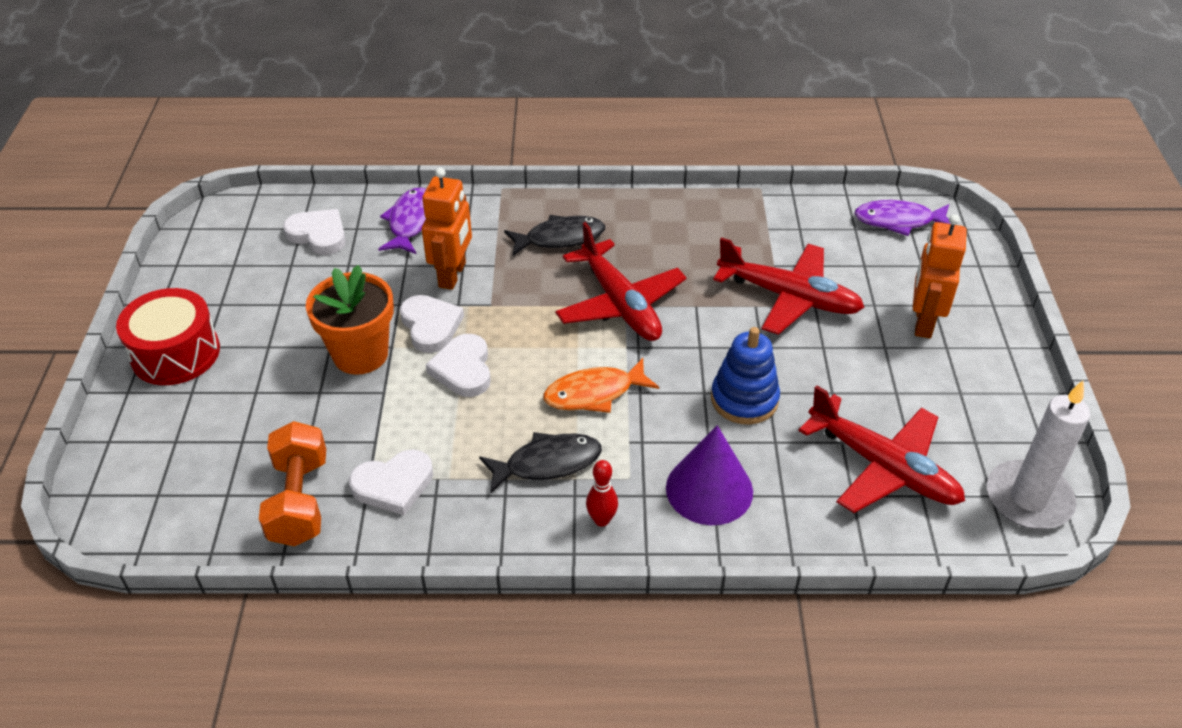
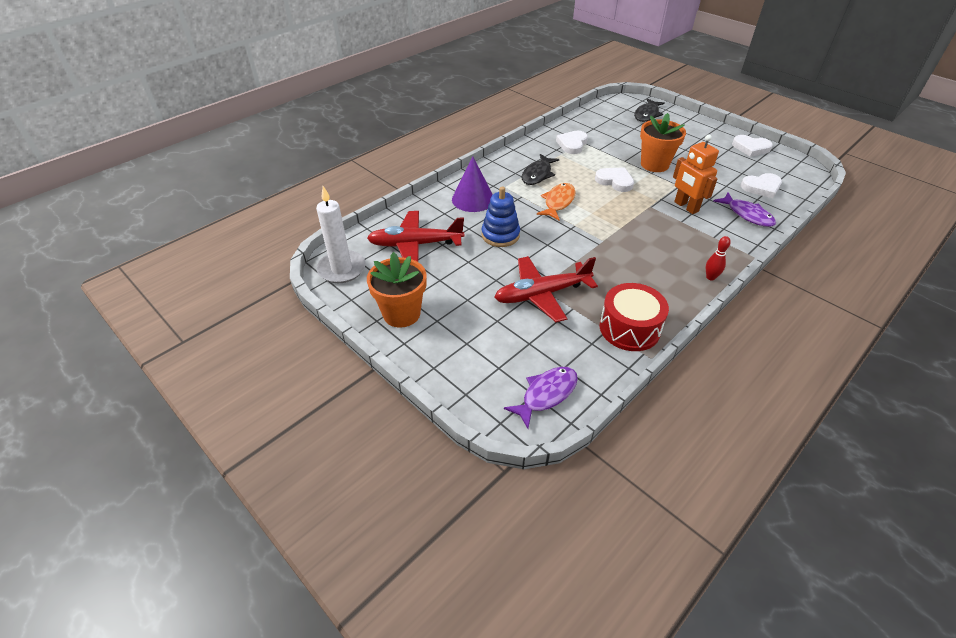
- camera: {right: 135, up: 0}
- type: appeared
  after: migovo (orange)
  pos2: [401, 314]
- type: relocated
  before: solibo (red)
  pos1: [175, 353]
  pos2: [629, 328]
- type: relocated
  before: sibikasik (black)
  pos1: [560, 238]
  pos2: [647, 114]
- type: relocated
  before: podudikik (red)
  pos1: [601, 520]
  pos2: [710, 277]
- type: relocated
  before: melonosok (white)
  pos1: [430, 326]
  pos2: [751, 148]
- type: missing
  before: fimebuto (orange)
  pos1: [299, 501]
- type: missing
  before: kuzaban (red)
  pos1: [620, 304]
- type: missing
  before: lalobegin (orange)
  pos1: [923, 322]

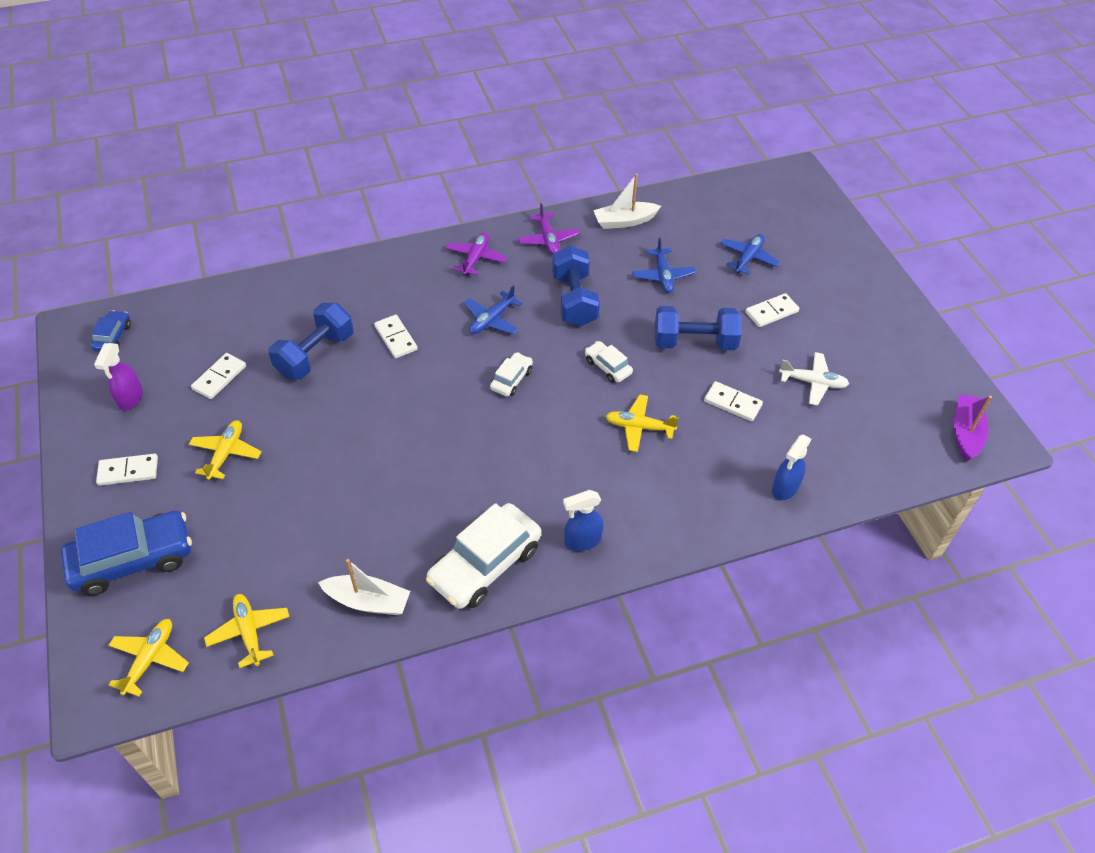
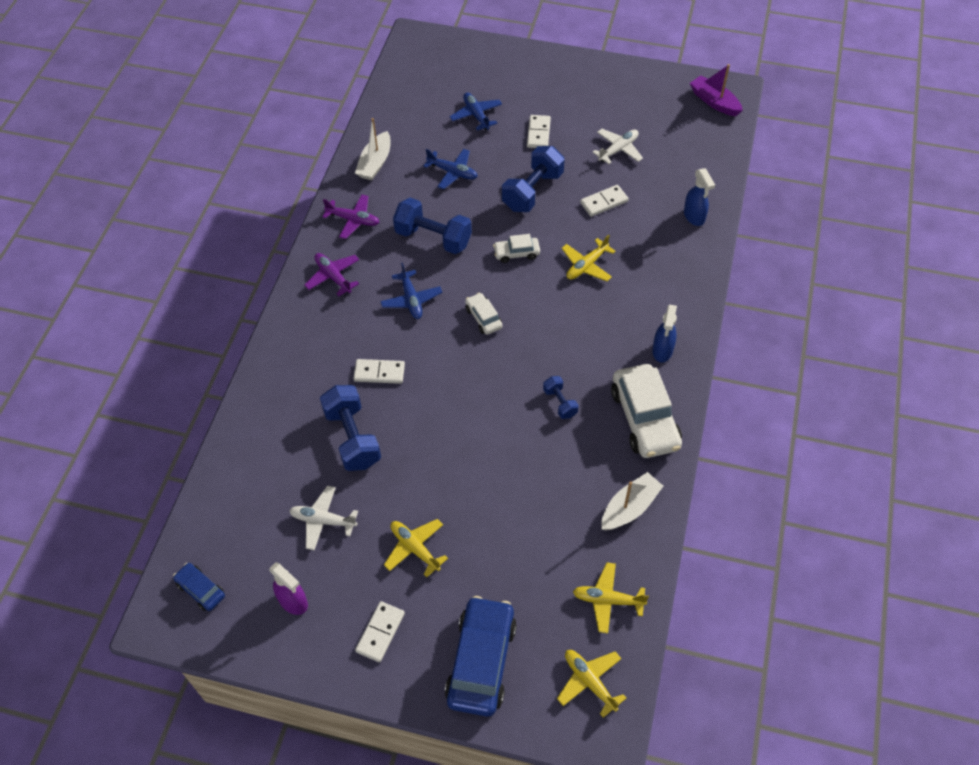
- camera: {right: -55, up: 5}
- type: exchanged
  before: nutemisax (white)
  after: kuzaban (white)
  pos1: [219, 378]
  pos2: [323, 521]
- type: appeared
  after: fimebuto (blue)
  pos2: [560, 403]

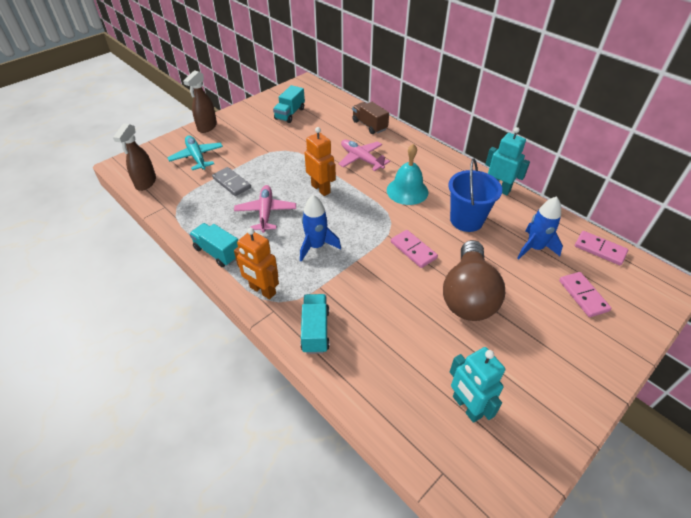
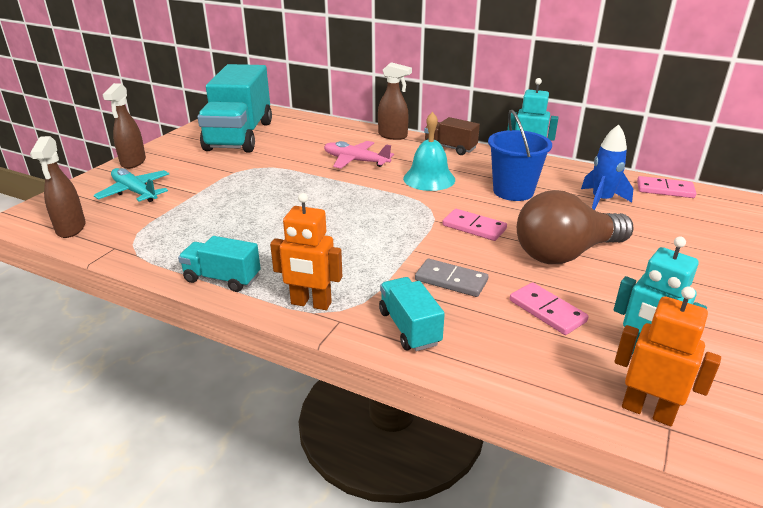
- camera: {right: -20, up: -15}
- type: size
  before: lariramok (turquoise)
  pos1: [290, 114]
  pos2: [239, 136]
  scale: 2.14
- type: appeared
  after: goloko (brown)
  pos2: [393, 136]
- type: relocated
  before: nutemisax (grey)
  pos1: [232, 183]
  pos2: [451, 280]
- type: relocated
  before: lariramok (brown)
  pos1: [369, 125]
  pos2: [450, 148]
- type: relocated
  before: nutemisax (pink)
  pos1: [583, 295]
  pos2: [547, 311]
- type: spun
  before: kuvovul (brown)
  pos1: [468, 295]
  pos2: [565, 253]
  turn: 75
- type: relocated
  before: lalobegin (orange)
  pos1: [321, 189]
  pos2: [647, 411]
- type: missing
  before: kuzaban (pink)
  pos1: [266, 212]
- type: missing
  before: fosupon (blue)
  pos1: [316, 246]

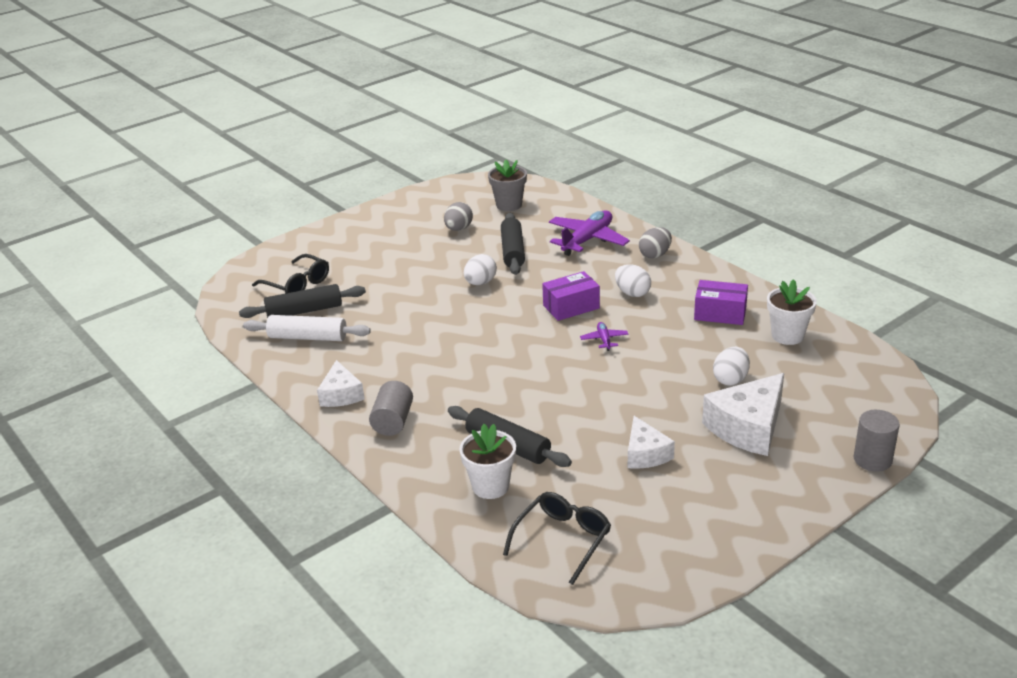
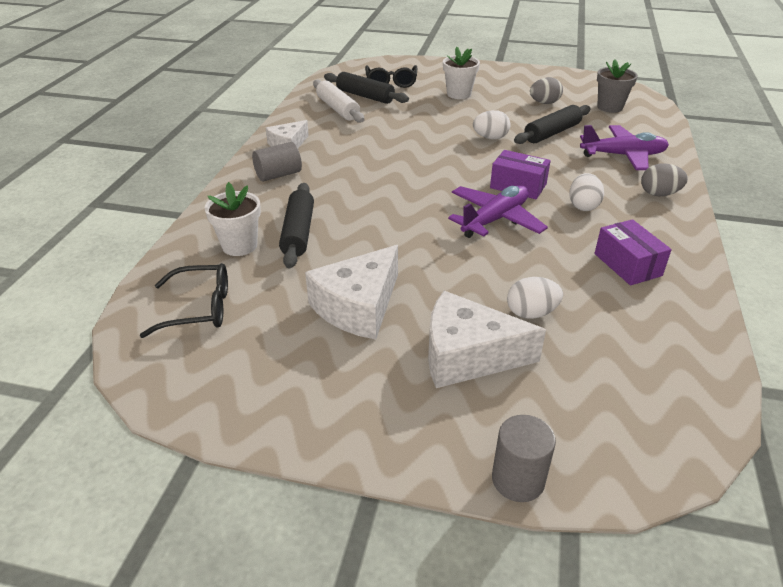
- camera: {right: 50, up: 5}
- type: size
  before: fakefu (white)
  pos1: [645, 454]
  pos2: [358, 306]
  scale: 1.65
- type: relocated
  before: migovo (white)
  pos1: [787, 336]
  pos2: [459, 94]
- type: size
  before: kuzaban (purple)
  pos1: [604, 340]
  pos2: [495, 219]
  scale: 2.14

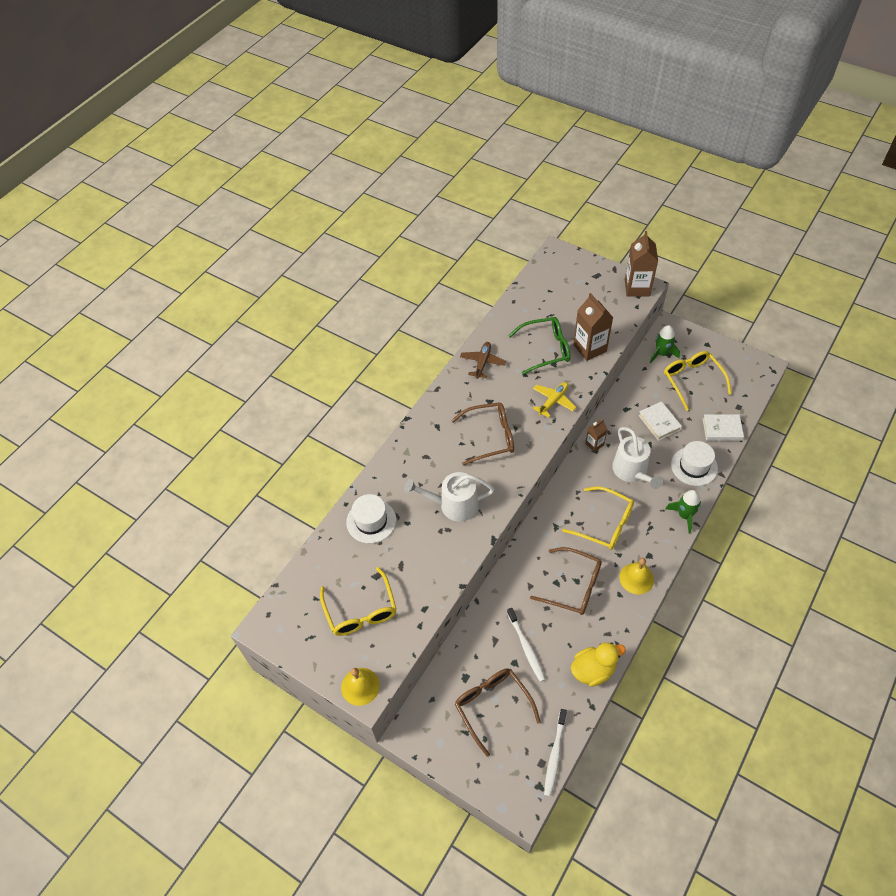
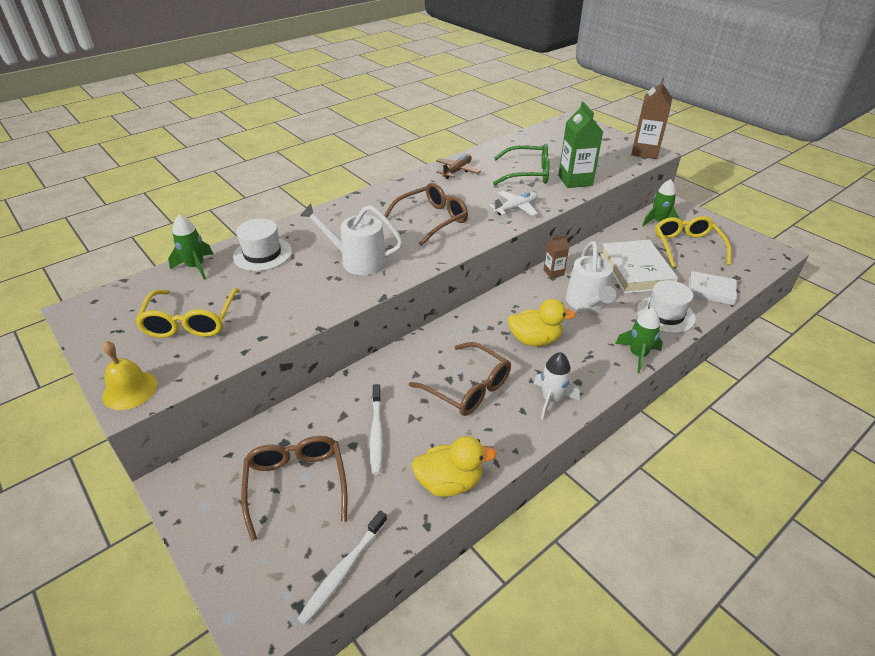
- camera: {right: 15, up: -15}
- type: appeared
  after: fosupon (green)
  pos2: [196, 267]
- type: spun
  before: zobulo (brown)
  pos1: [490, 437]
  pos2: [432, 220]
  turn: -45
- type: colour
  before: kuzaban (yellow)
  after: kuzaban (white)
  pos1: [553, 401]
  pos2: [516, 208]
- type: exchanged
  before: zobulo (yellow)
  after: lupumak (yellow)
  pos1: [605, 524]
  pos2: [534, 340]
- type: exchanged
  before: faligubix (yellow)
  after: fosupon (white)
  pos1: [636, 578]
  pos2: [551, 400]
- type: colour
  before: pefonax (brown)
  after: pefonax (green)
  pos1: [589, 348]
  pos2: [575, 180]
- type: size
  before: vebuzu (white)
  pos1: [659, 422]
  pos2: [636, 271]
  scale: 1.63

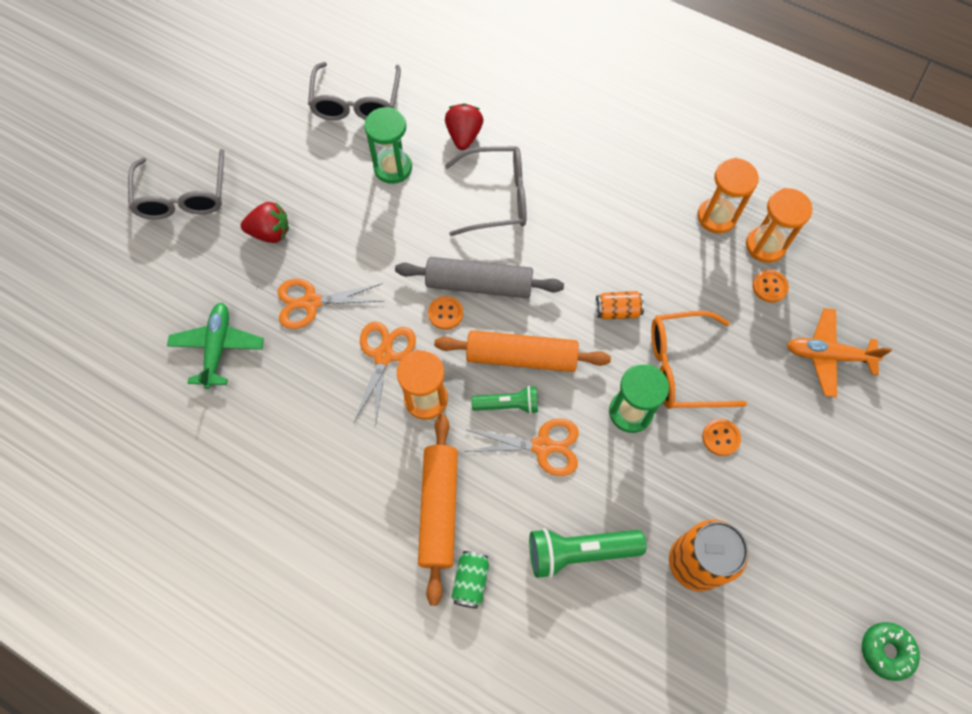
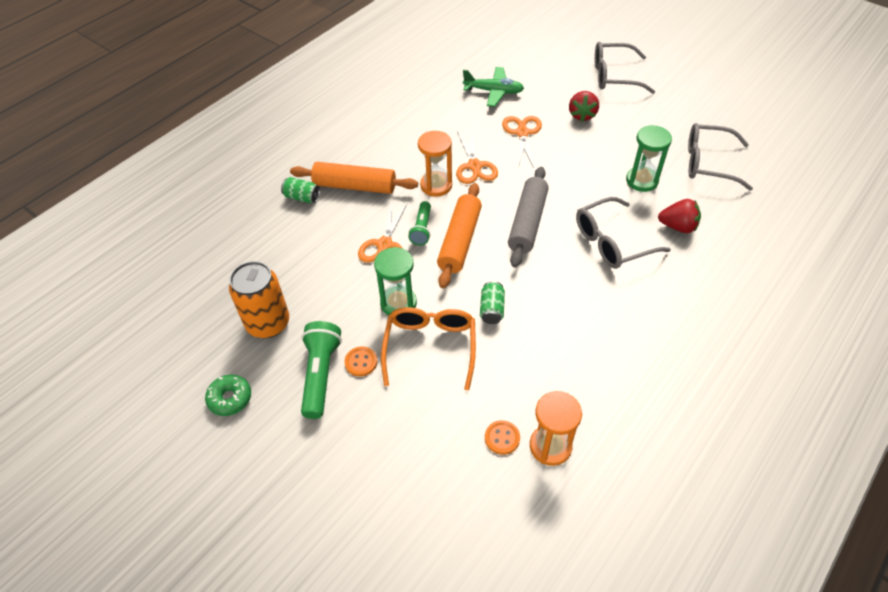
- camera: {right: 100, up: -15}
- type: relocated
  before: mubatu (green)
  pos1: [886, 651]
  pos2: [230, 398]
- type: relocated
  before: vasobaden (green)
  pos1: [579, 552]
  pos2: [320, 374]
- type: spun
  before: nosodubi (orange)
  pos1: [384, 355]
  pos2: [474, 166]
  turn: 60
- type: colour
  before: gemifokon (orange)
  after: gemifokon (green)
  pos1: [617, 311]
  pos2: [492, 309]
- type: spun
  before: zobulo (grey)
  pos1: [497, 197]
  pos2: [612, 242]
  turn: 60
- type: missing
  before: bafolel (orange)
  pos1: [445, 313]
- type: missing
  before: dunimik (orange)
  pos1: [716, 217]
- type: missing
  before: kuzaban (orange)
  pos1: [828, 355]

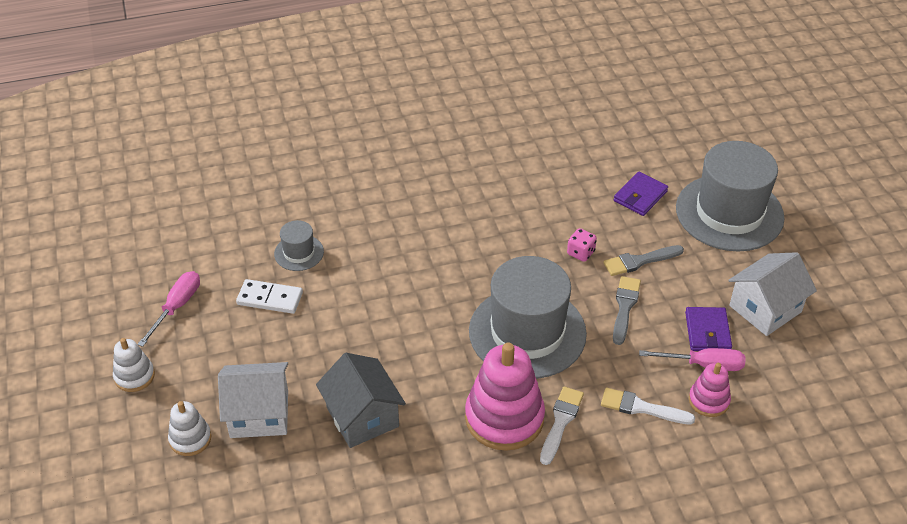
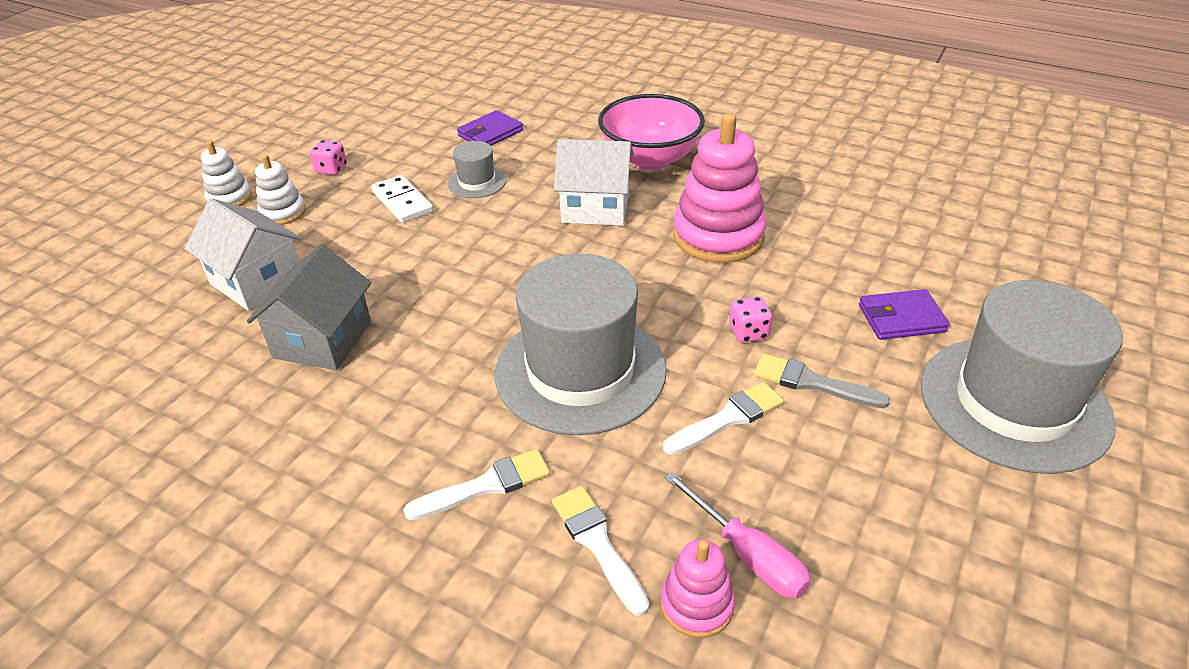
- camera: {right: 45, up: -5}
- type: relocated
  before: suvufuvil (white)
  pos1: [190, 439]
  pos2: [282, 212]
- type: exchanged
  before: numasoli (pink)
  after: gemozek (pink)
  pos1: [177, 307]
  pos2: [331, 169]
- type: relocated
  before: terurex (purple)
  pos1: [707, 332]
  pos2: [490, 133]
- type: relocated
  before: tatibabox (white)
  pos1: [765, 309]
  pos2: [595, 207]
- type: appeared
  after: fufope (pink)
  pos2: [650, 159]
- type: colour
  before: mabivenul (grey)
  after: mabivenul (white)
  pos1: [625, 307]
  pos2: [728, 418]
- type: relocated
  before: suvufuvil (pink)
  pos1: [504, 418]
  pos2: [718, 236]

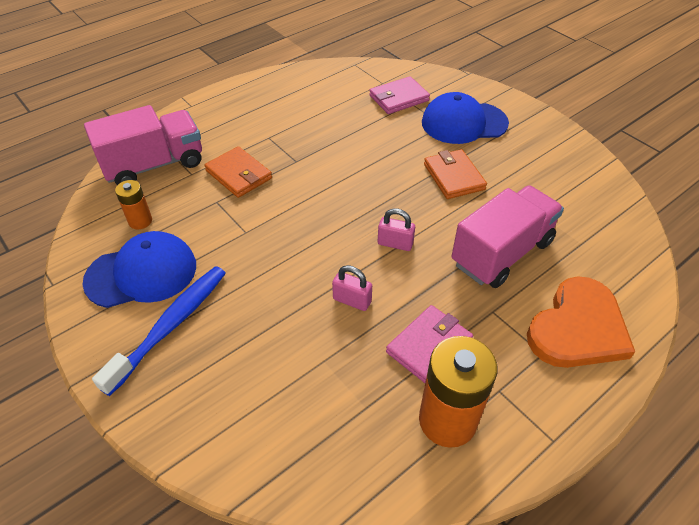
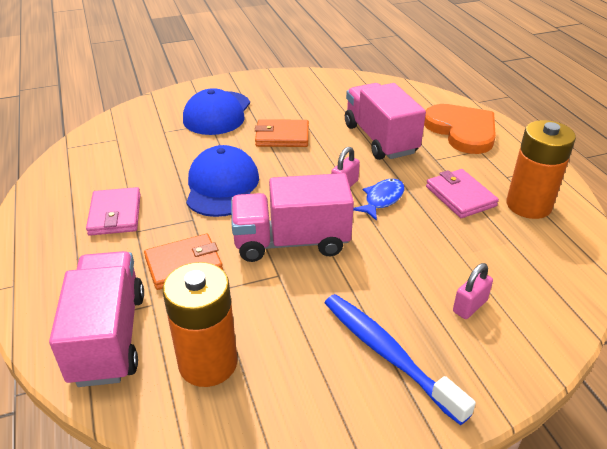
- camera: {right: -70, up: -10}
- type: relocated
  before: terurex (pink)
  pos1: [399, 98]
  pos2: [115, 214]
- type: size
  before: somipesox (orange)
  pos1: [140, 221]
  pos2: [208, 363]
  scale: 1.89
- type: relocated
  before: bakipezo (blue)
  pos1: [142, 273]
  pos2: [222, 186]
- type: appeared
  after: lariramok (pink)
  pos2: [291, 242]
- type: appeared
  after: sibikasik (blue)
  pos2: [382, 199]
- type: relocated
  before: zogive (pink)
  pos1: [352, 300]
  pos2: [469, 306]

